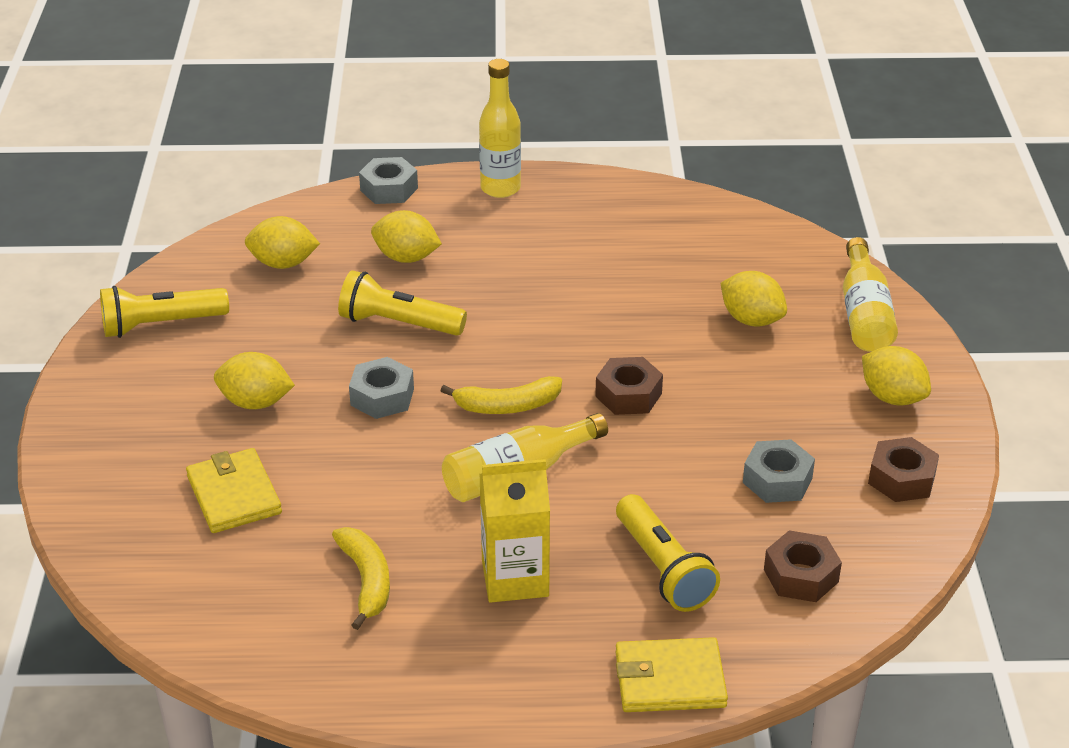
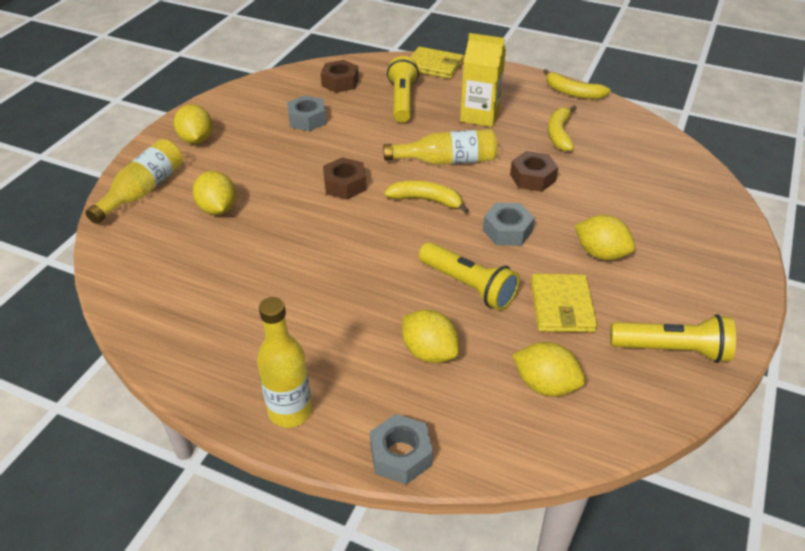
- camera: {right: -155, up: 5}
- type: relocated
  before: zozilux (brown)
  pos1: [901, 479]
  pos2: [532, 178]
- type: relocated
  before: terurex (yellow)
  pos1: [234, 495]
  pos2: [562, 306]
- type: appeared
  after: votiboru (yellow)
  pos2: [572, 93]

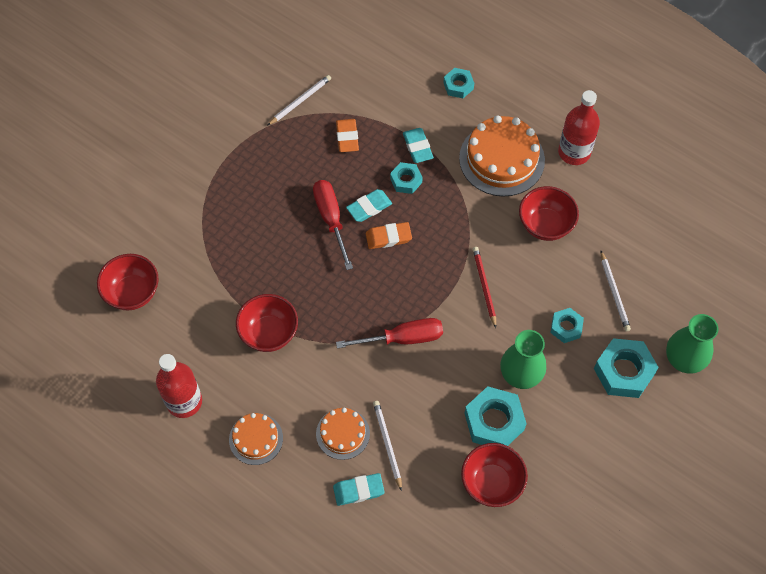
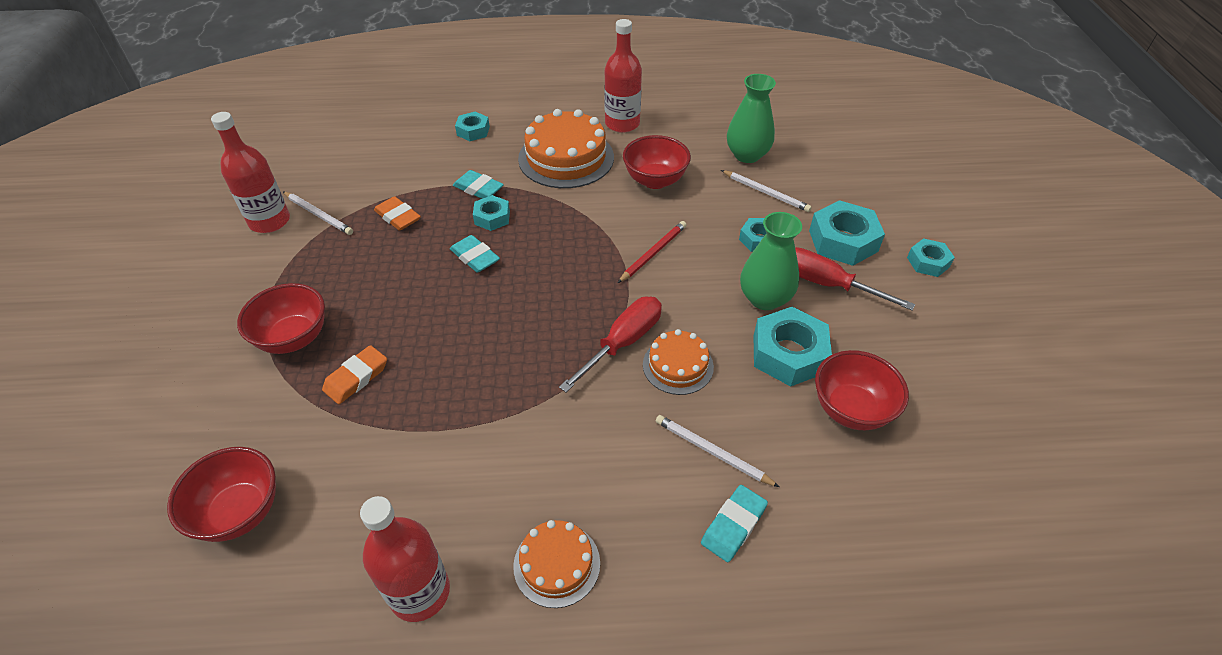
- camera: {right: -40, up: -15}
- type: appeared
  after: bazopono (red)
  pos2: [270, 221]
- type: relocated
  before: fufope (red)
  pos1: [269, 333]
  pos2: [294, 338]
- type: spun
  before: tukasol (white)
  pos1: [300, 101]
  pos2: [319, 215]
  turn: 120
- type: relocated
  before: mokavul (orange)
  pos1: [388, 237]
  pos2: [356, 377]
- type: spun
  before: mokavul (turquoise)
  pos1: [369, 207]
  pos2: [475, 257]
  turn: -60
- type: spun
  before: tukasol (red)
  pos1: [484, 286]
  pos2: [653, 253]
  turn: 90
- type: relocated
  before: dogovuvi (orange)
  pos1: [343, 433]
  pos2: [678, 365]
- type: relocated
  before: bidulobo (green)
  pos1: [684, 359]
  pos2: [747, 155]
- type: relocated
  before: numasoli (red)
  pos1: [331, 218]
  pos2: [826, 284]
- type: appeared
  after: zozilux (turquoise)
  pos2: [928, 262]

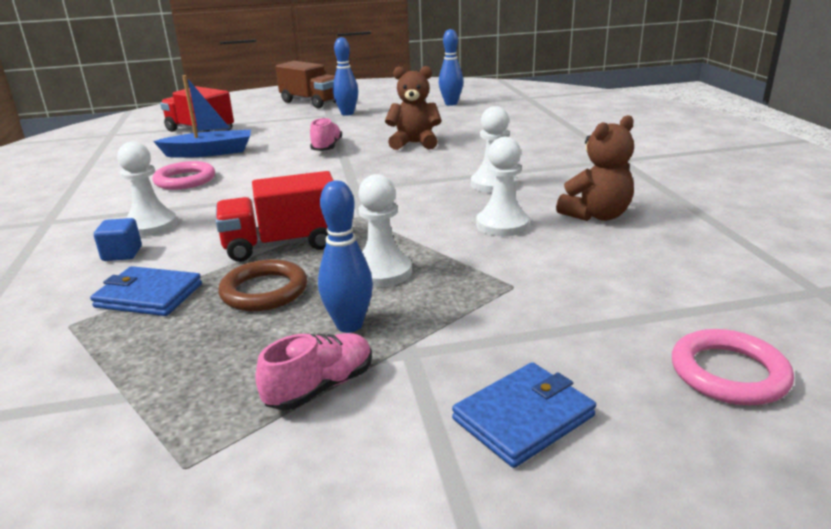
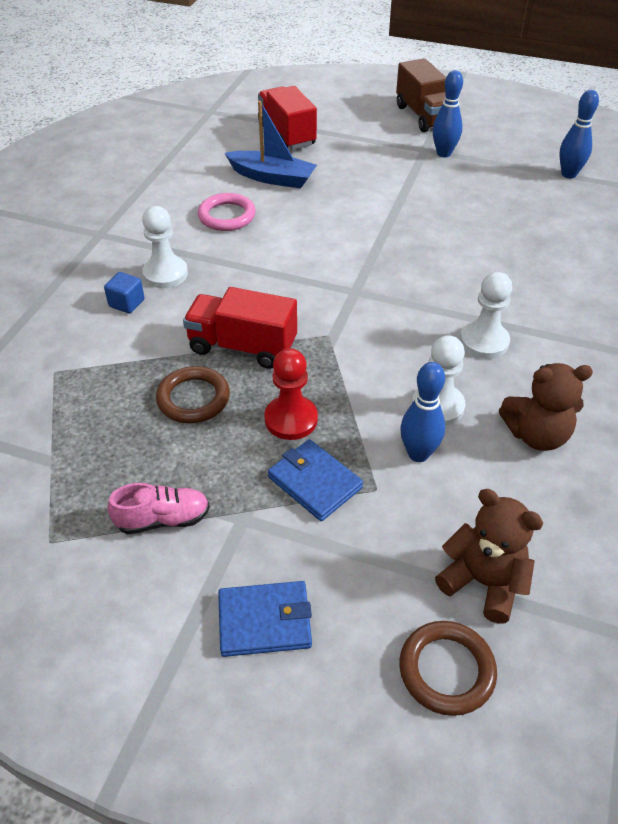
- camera: {right: 30, up: 20}
- type: colour
  before: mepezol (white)
  after: mepezol (red)
  pos1: [382, 272]
  pos2: [291, 419]
- type: relocated
  before: terurex (blue)
  pos1: [148, 296]
  pos2: [314, 482]
- type: colour
  before: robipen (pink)
  after: robipen (brown)
  pos1: [728, 373]
  pos2: [446, 670]
- type: relocated
  before: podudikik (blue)
  pos1: [349, 325]
  pos2: [418, 454]
- type: relocated
  before: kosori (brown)
  pos1: [414, 143]
  pos2: [483, 582]
- type: missing
  before: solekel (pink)
  pos1: [327, 147]

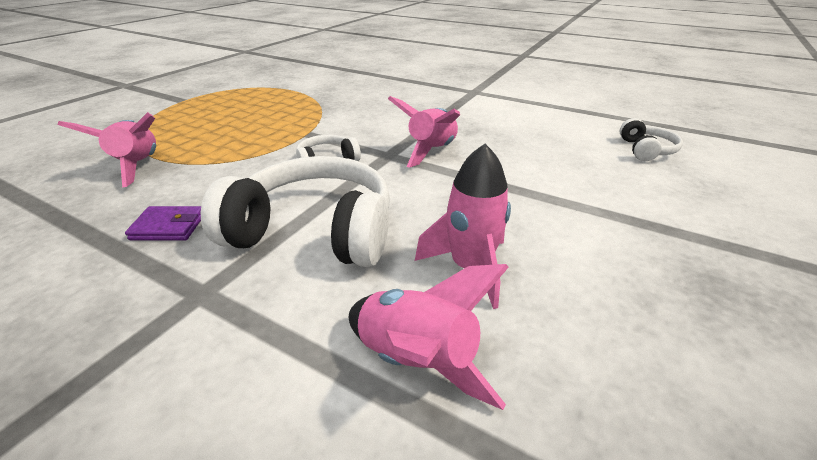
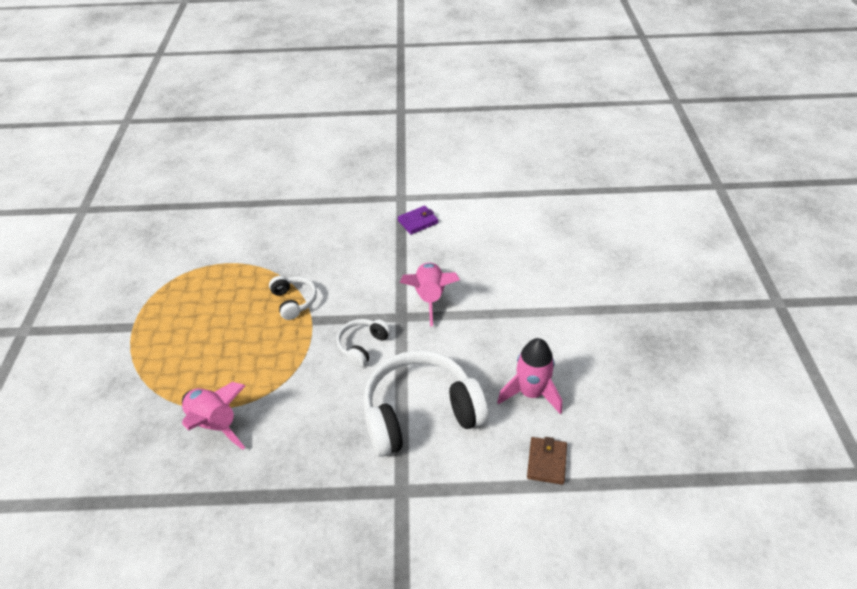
- camera: {right: -30, up: 10}
- type: relocated
  before: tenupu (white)
  pos1: [645, 150]
  pos2: [294, 301]
- type: relocated
  before: terurex (purple)
  pos1: [169, 226]
  pos2: [418, 222]
- type: exchanged
  before: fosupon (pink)
  after: terurex (brown)
  pos1: [417, 360]
  pos2: [546, 462]

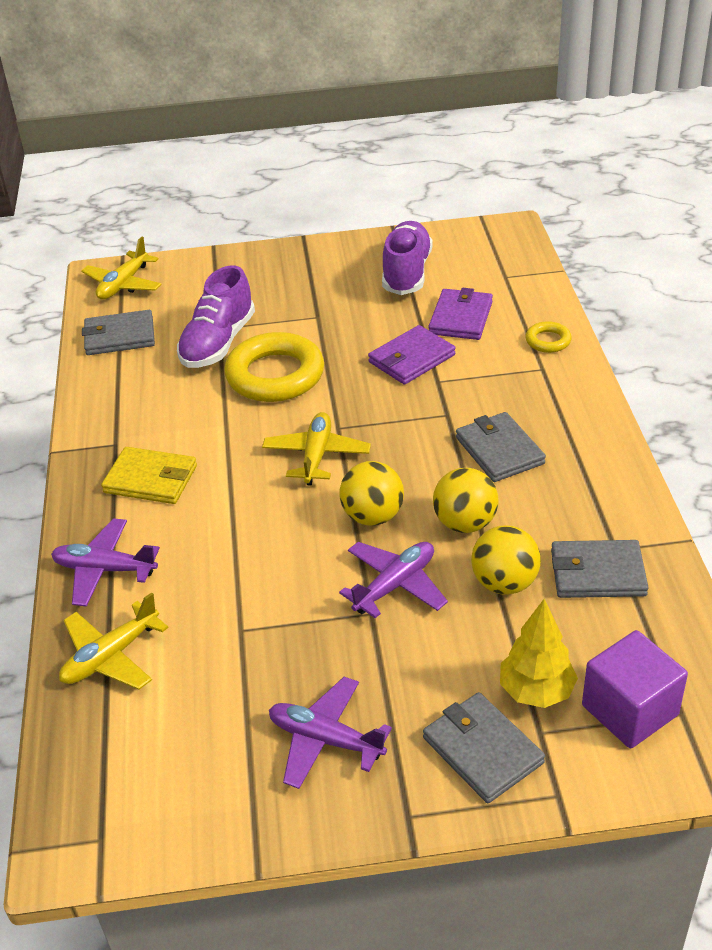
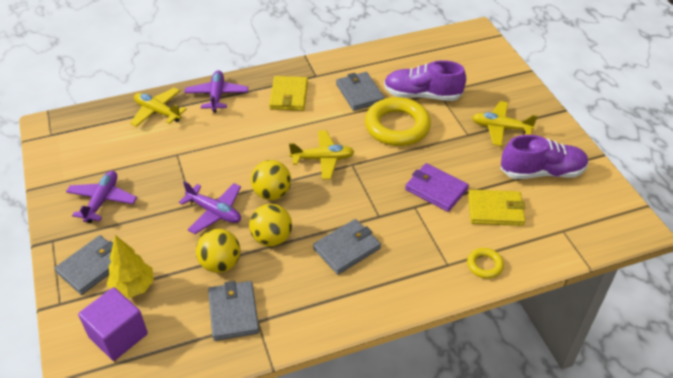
- camera: {right: 75, up: 5}
- type: relocated
  before: terurex (grey)
  pos1: [119, 336]
  pos2: [359, 93]
- type: colour
  before: terurex (purple)
  after: terurex (yellow)
  pos1: [460, 318]
  pos2: [495, 210]
- type: relocated
  before: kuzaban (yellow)
  pos1: [123, 285]
  pos2: [500, 128]

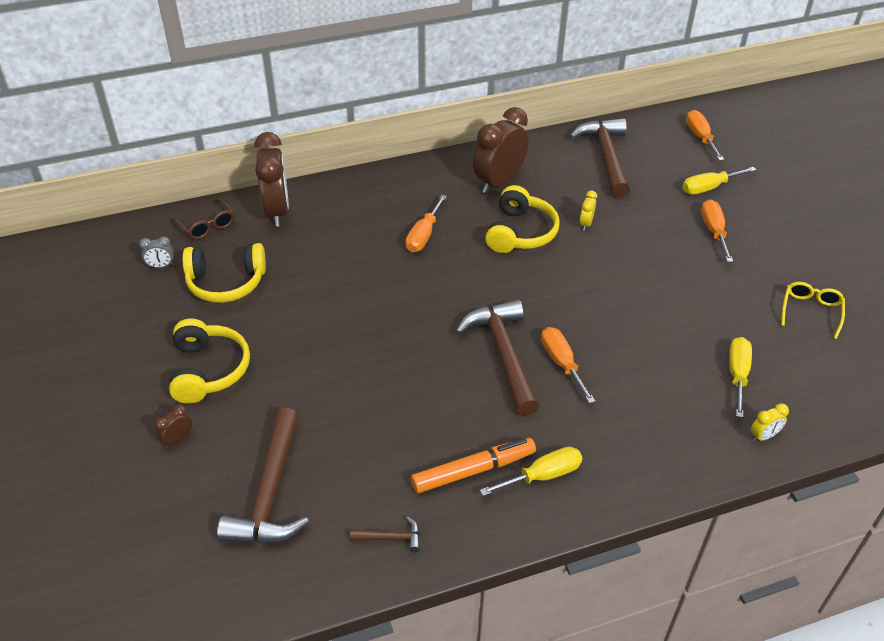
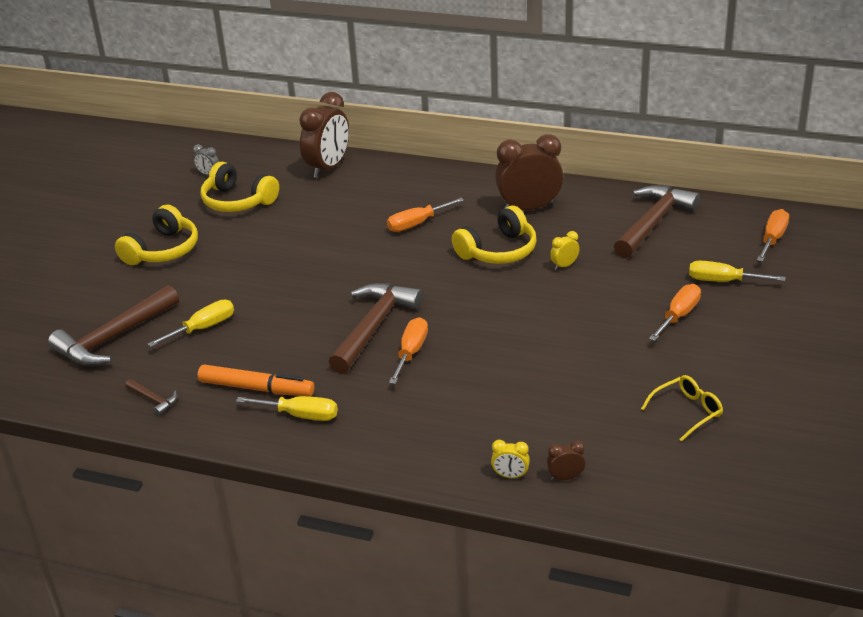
- camera: {right: 40, up: -10}
- type: relocated
  before: numasoli (yellow)
  pos1: [737, 375]
  pos2: [203, 328]
- type: relocated
  before: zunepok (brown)
  pos1: [178, 440]
  pos2: [565, 477]
- type: missing
  before: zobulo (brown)
  pos1: [207, 225]

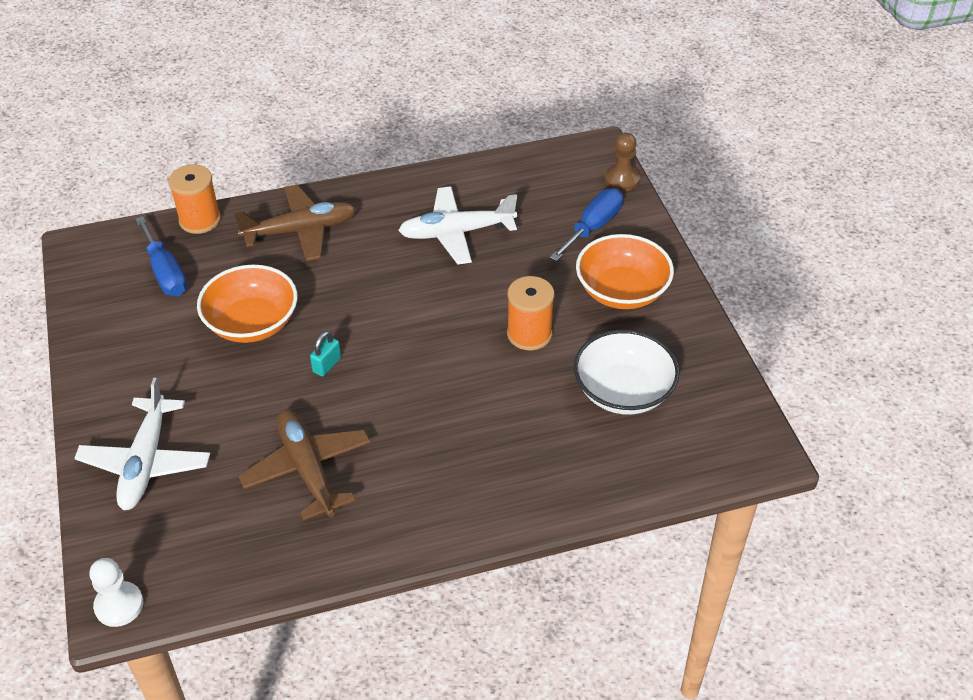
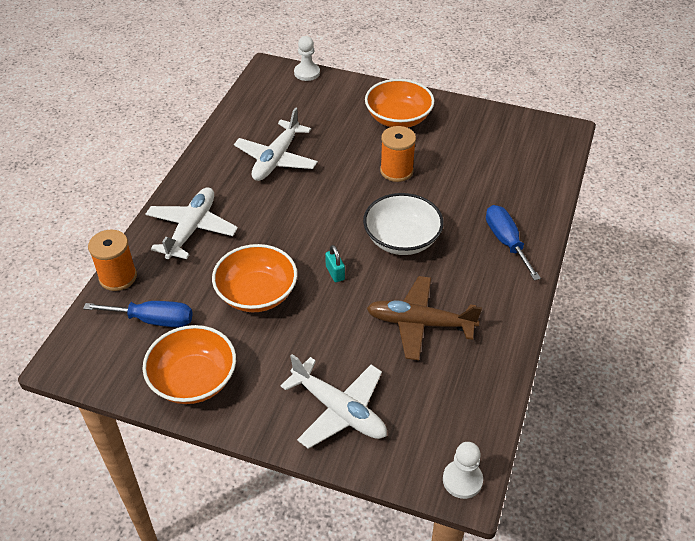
- camera: {right: -55, up: 0}
- type: appeared
  after: fufope (orange)
  pos2: [193, 380]
- type: colour
  before: kuzaban (brown)
  after: kuzaban (white)
  pos1: [301, 230]
  pos2: [192, 229]
- type: colour
  before: mepezol (brown)
  after: mepezol (white)
  pos1: [622, 179]
  pos2: [307, 73]
- type: relocated
  before: fufope (white)
  pos1: [623, 391]
  pos2: [402, 239]
- type: relocated
  before: numasoli (blue)
  pos1: [593, 227]
  pos2: [506, 242]

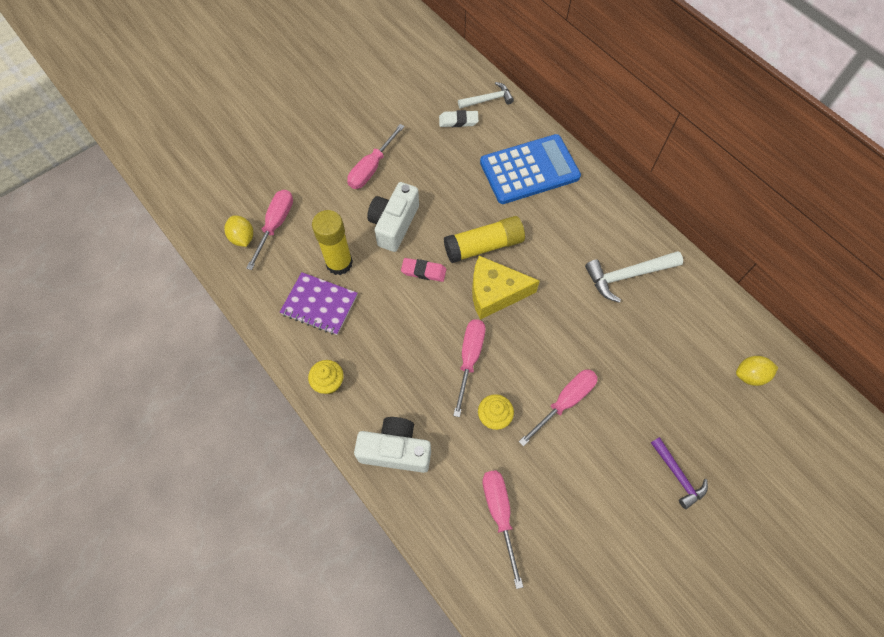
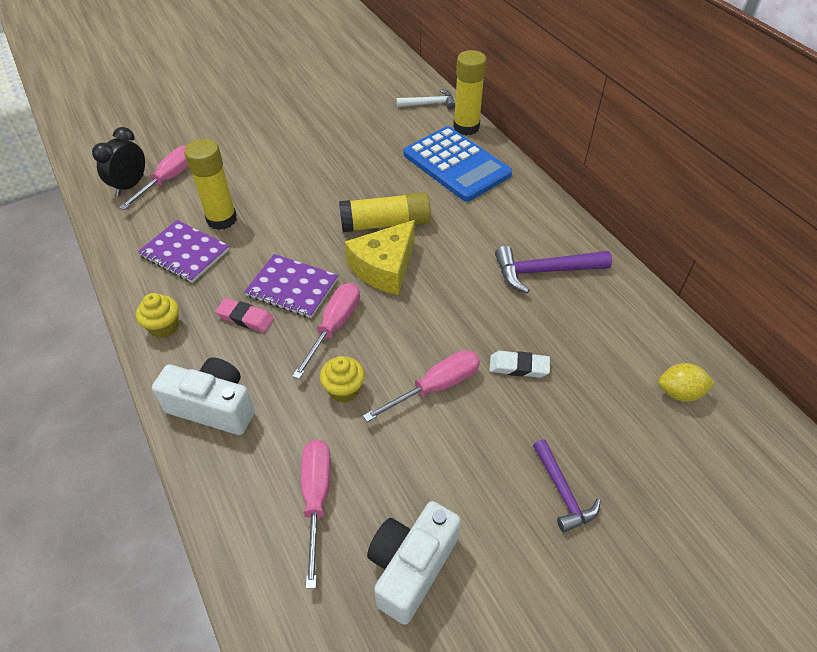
- camera: {right: 10, up: -15}
- type: exchanged
  before: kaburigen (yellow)
  after: zunepok (black)
  pos1: [242, 238]
  pos2: [130, 186]
- type: relocated
  before: mokavul (pink)
  pos1: [423, 271]
  pos2: [245, 318]
- type: appeared
  after: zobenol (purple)
  pos2: [292, 287]
- type: spun
  before: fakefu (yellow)
  pos1: [495, 293]
  pos2: [384, 268]
  turn: -60
- type: relocated
  before: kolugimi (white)
  pos1: [394, 224]
  pos2: [411, 567]
- type: spun
  before: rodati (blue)
  pos1: [529, 170]
  pos2: [456, 164]
  turn: 60
- type: appeared
  after: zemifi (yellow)
  pos2: [466, 127]
- type: relocated
  before: mokavul (white)
  pos1: [458, 121]
  pos2: [518, 367]
- type: colour
  before: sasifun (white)
  after: sasifun (purple)
  pos1: [627, 276]
  pos2: [544, 271]
- type: missing
  before: numasoli (pink)
  pos1: [371, 168]

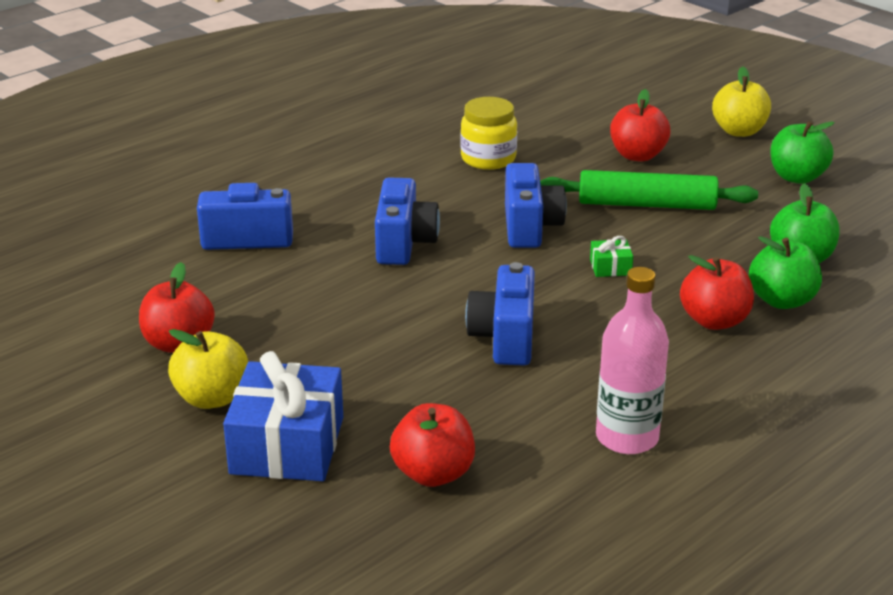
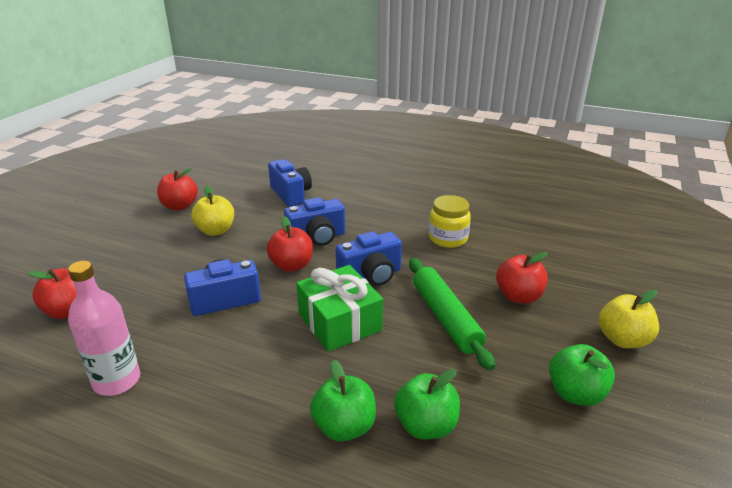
- camera: {right: 65, up: 0}
- type: relocated
  before: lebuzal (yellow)
  pos1: [212, 398]
  pos2: [216, 231]
- type: relocated
  before: lebuzal (red)
  pos1: [714, 321]
  pos2: [291, 265]
- type: size
  before: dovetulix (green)
  pos1: [610, 267]
  pos2: [339, 322]
  scale: 2.37
- type: missing
  before: dovetulix (blue)
  pos1: [287, 445]

